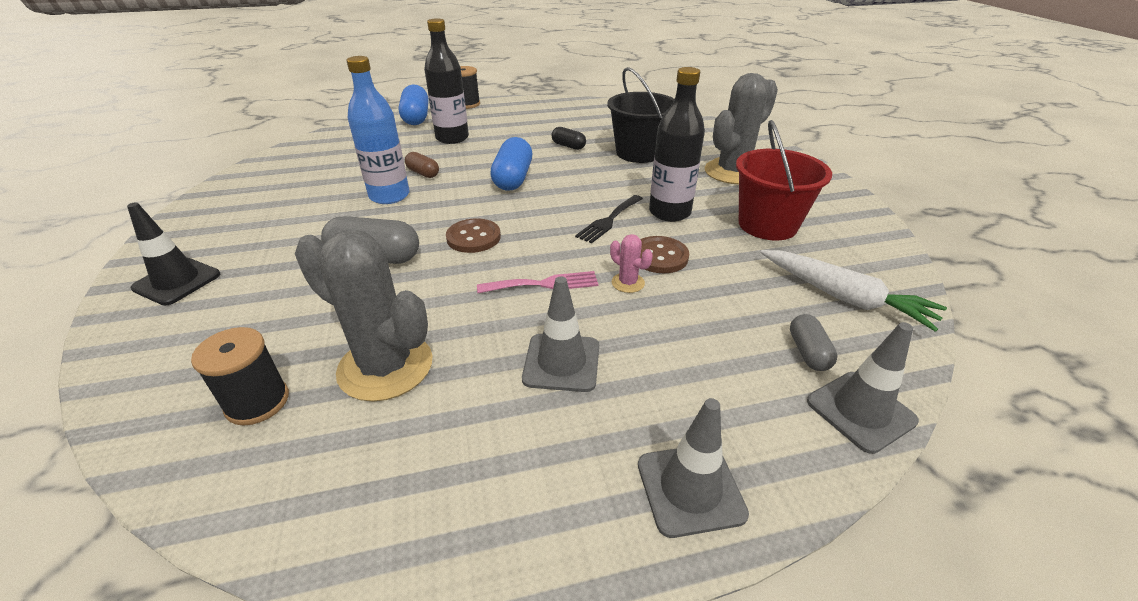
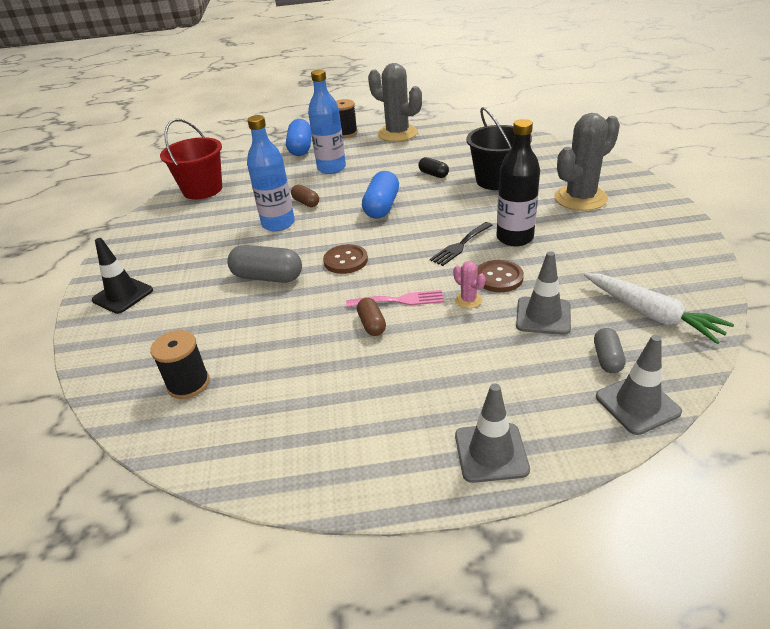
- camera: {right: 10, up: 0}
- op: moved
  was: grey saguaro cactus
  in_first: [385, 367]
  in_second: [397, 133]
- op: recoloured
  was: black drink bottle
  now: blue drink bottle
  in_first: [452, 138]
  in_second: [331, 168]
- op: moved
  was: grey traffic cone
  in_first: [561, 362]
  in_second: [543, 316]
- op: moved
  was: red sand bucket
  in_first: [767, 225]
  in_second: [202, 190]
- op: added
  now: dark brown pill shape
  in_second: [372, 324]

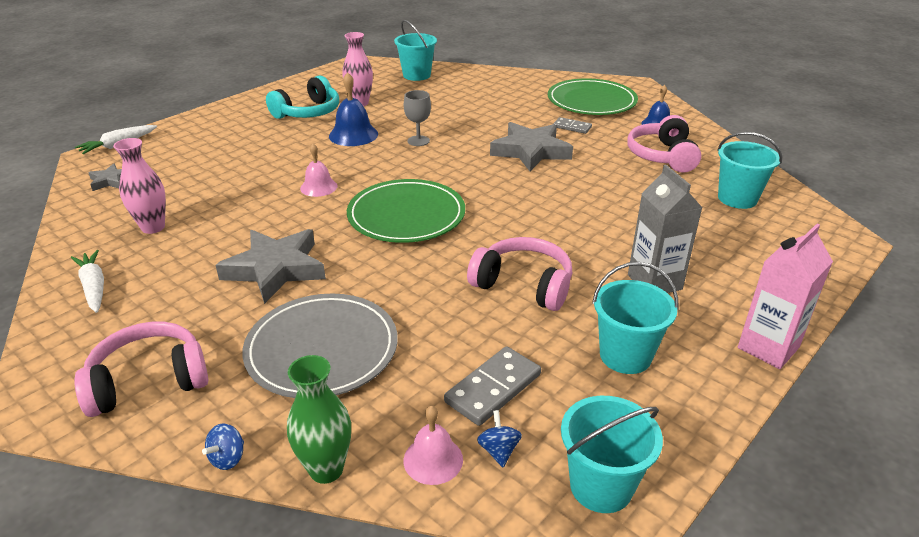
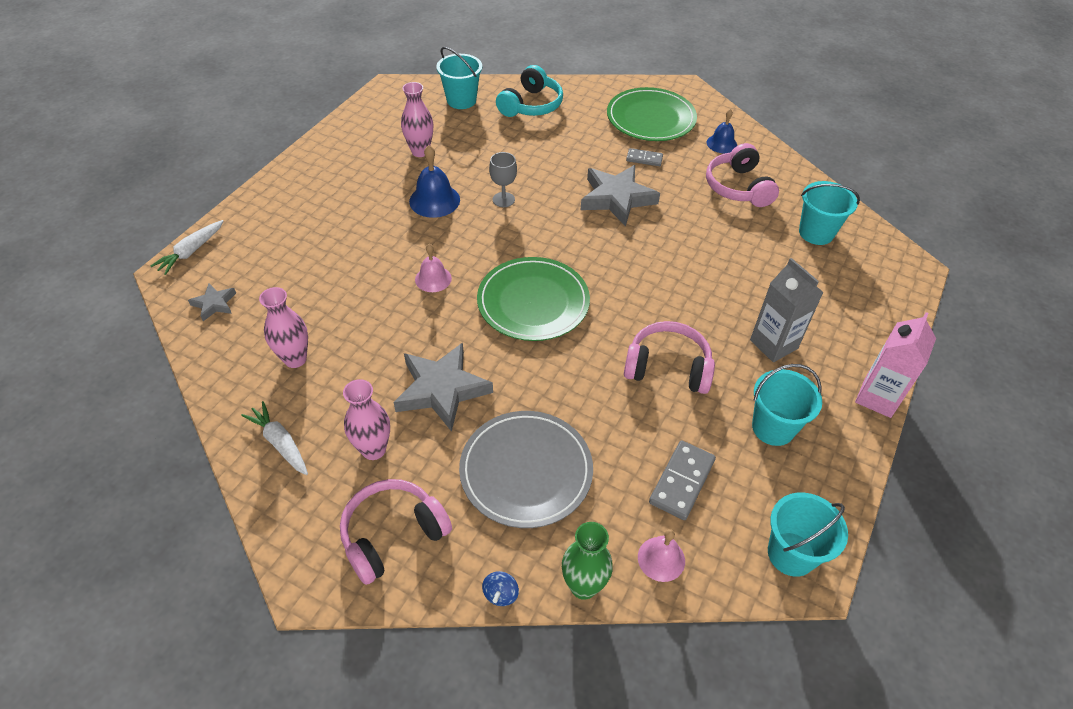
- camera: {right: -15, up: 15}
- op: moved
  was: turquoise headphones
  in_first: [308, 112]
  in_second: [531, 105]
- op: removed
  was: blue whirligig
  in_first: [498, 450]
- op: added
  now: rose-pink vase
  in_second: [373, 449]

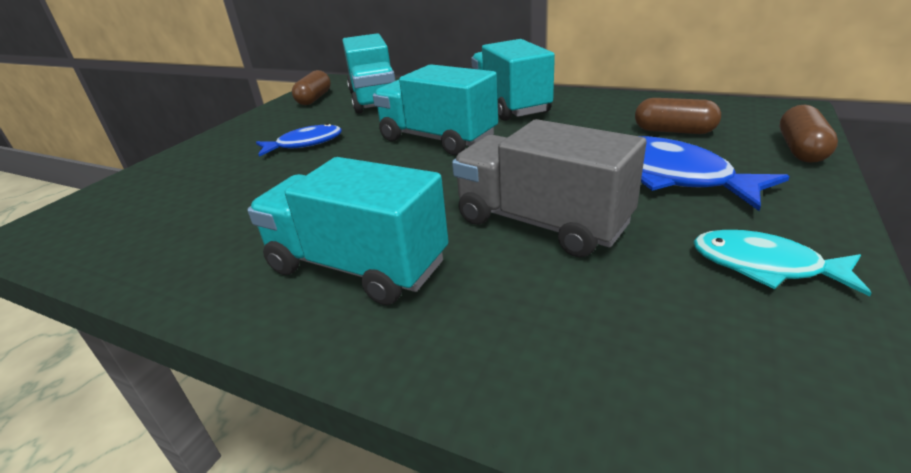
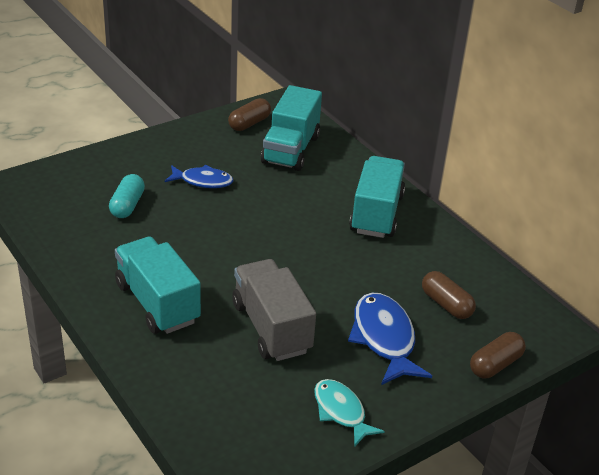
- camera: {right: 25, up: 5}
- op: removed
  was: turquoise toy truck
  in_first: [437, 139]
- op: added
  now: turquoise pill shape
  in_second: [127, 205]

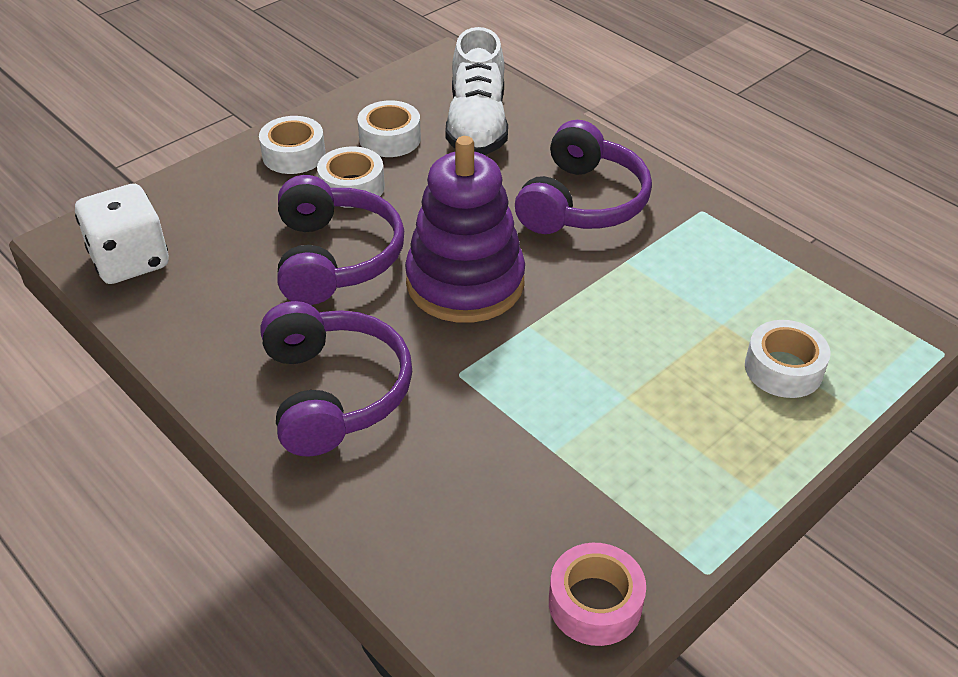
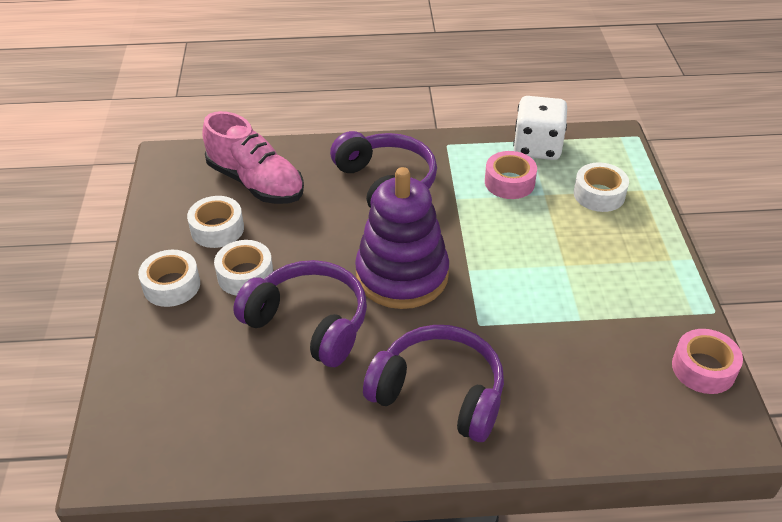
- camera: {right: -50, up: 0}
- op: moved
  was: white dice
  in_first: [130, 260]
  in_second: [537, 147]
- op: recoloured
  was: white sneaker
  now: rose-pink sneaker
  in_first: [477, 125]
  in_second: [256, 182]
- op: added
  now: rose-pink tape
  in_second: [509, 182]

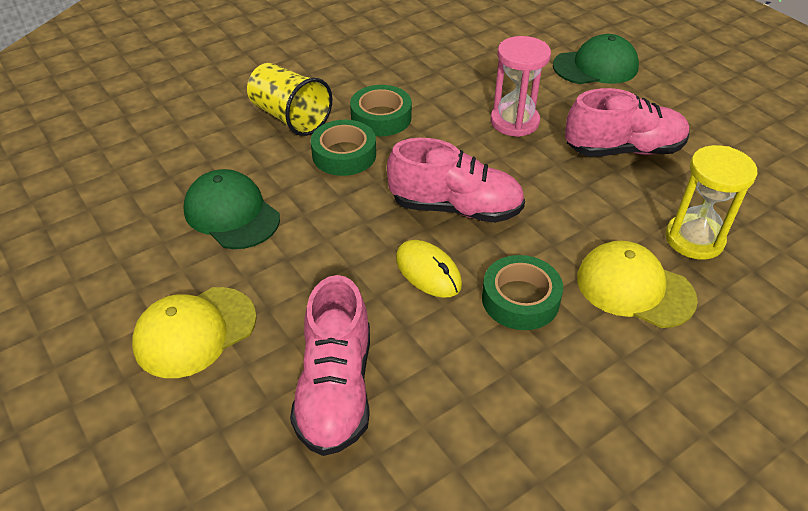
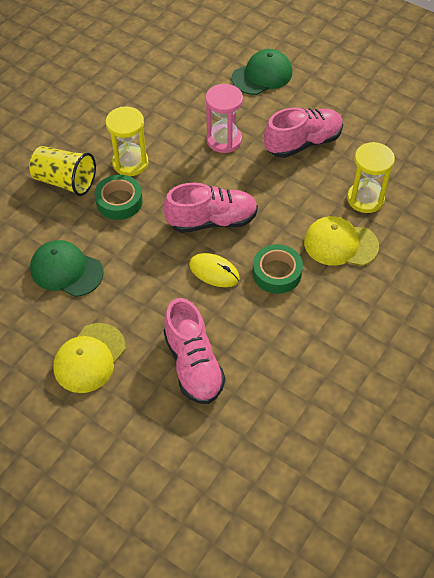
- camera: {right: -20, up: 10}
- op: replaced
  was: emerald tape
  now: yellow hourglass
  in_first: [381, 117]
  in_second: [130, 163]

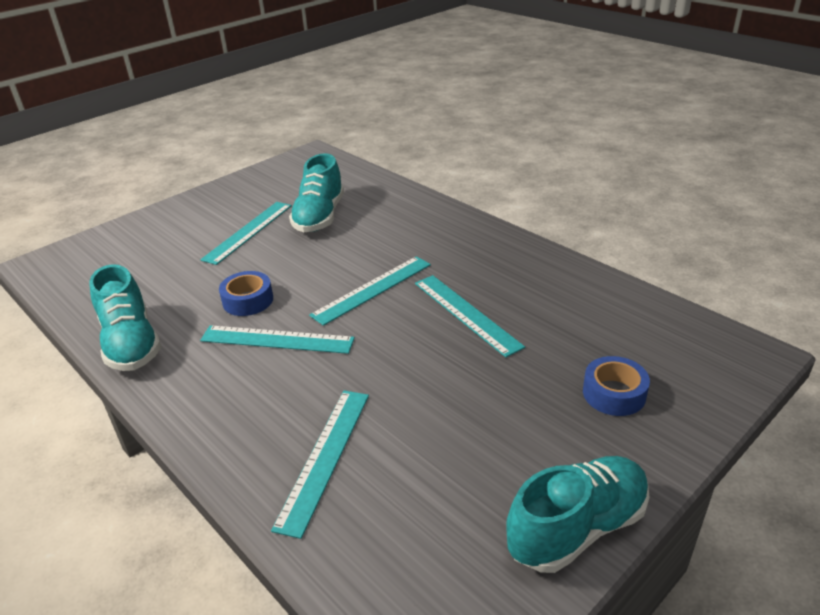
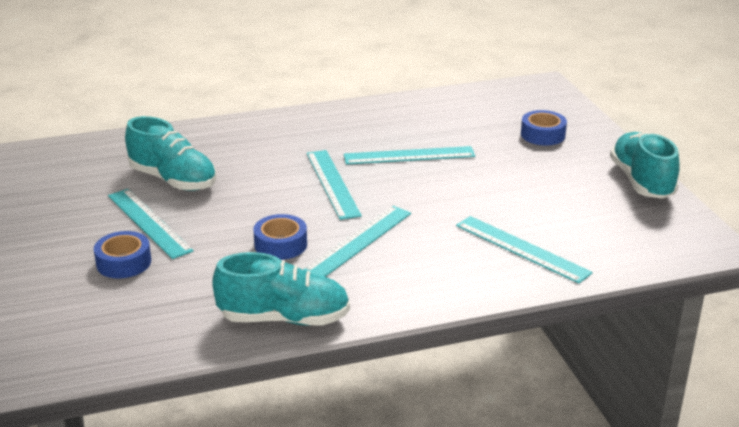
- camera: {right: -65, up: -5}
- op: added
  now: blue tape
  in_second: [124, 262]

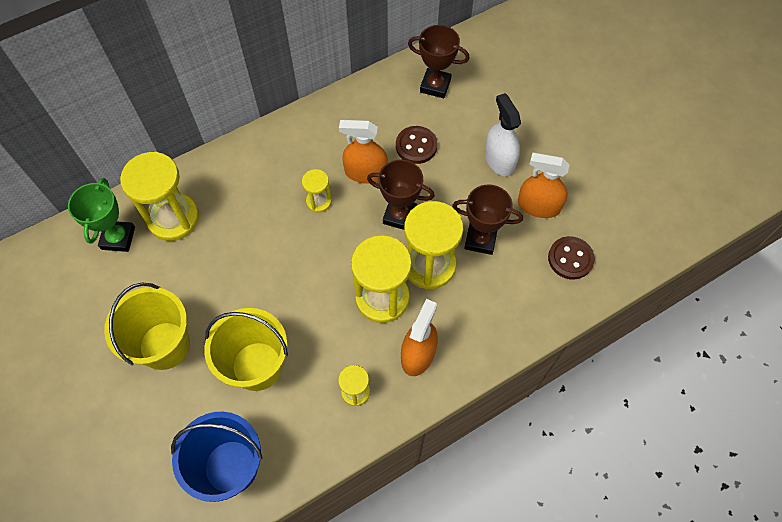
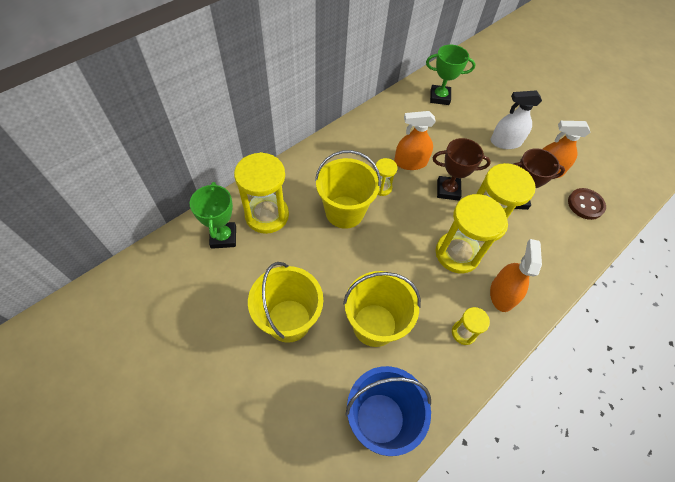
- camera: {right: -15, up: -5}
- op: removed
  was: dark brown shirt button
  in_first: [416, 146]
- op: recoloured
  was: dark brown award cup
  now: emerald award cup
  in_first: [435, 86]
  in_second: [439, 97]
- op: turned
  was: white sprayer
  in_first: [499, 160]
  in_second: [505, 142]
  clockwise: -60
- op: added
  now: yellow sand bucket
  in_second: [344, 212]

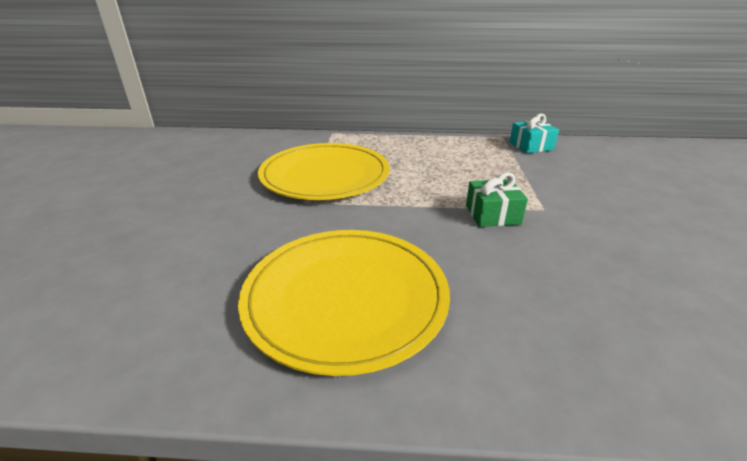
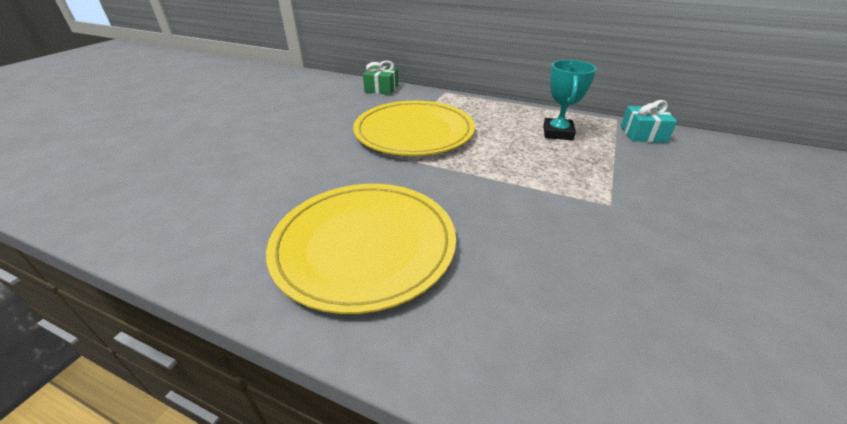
- camera: {right: 20, up: 5}
- op: moved
  was: emerald gift
  in_first: [492, 214]
  in_second: [381, 89]
- op: added
  now: turquoise award cup
  in_second: [557, 133]

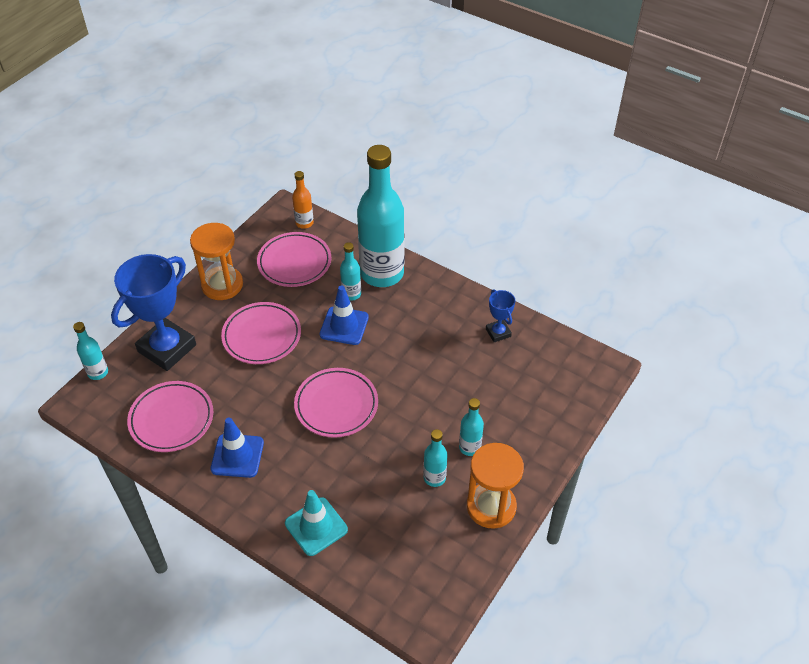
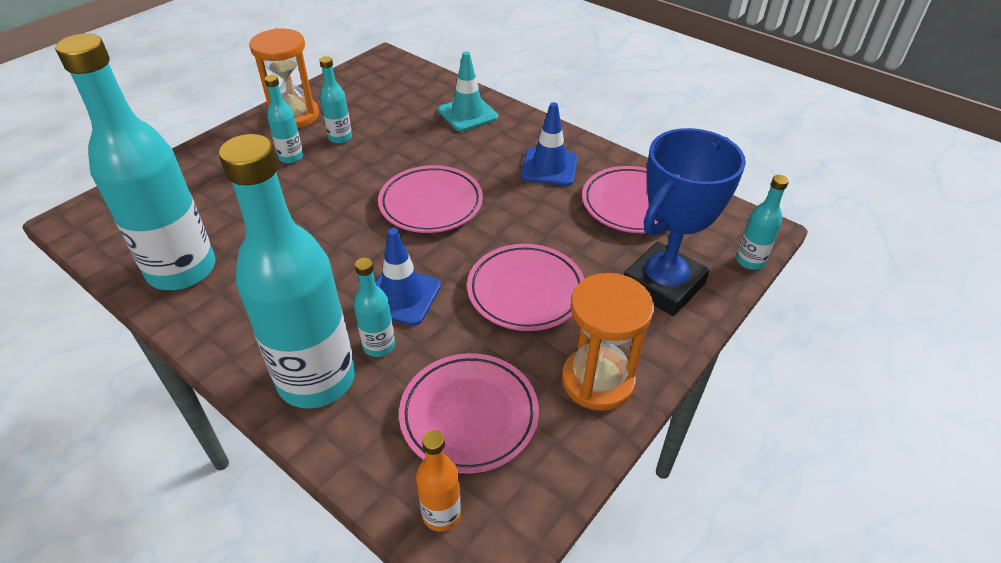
- camera: {right: -175, up: -5}
- op: replaced
  was: blue award cup
  now: turquoise drink bottle
  in_first: [498, 332]
  in_second: [182, 270]

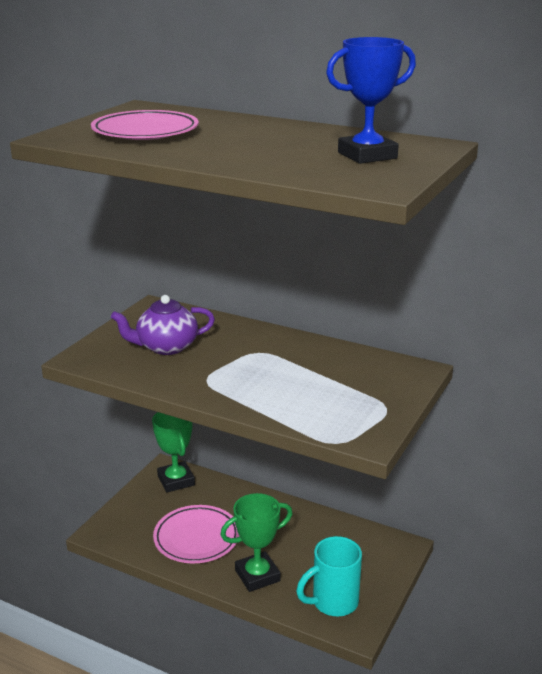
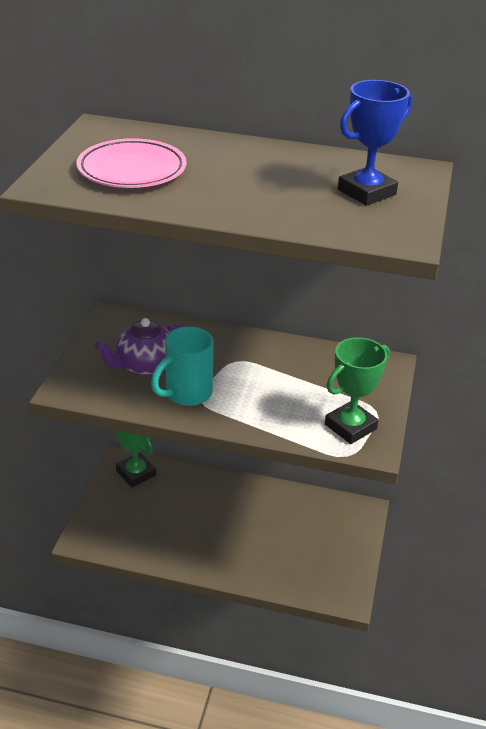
- camera: {right: -15, up: 10}
- op: removed
  was: rose-pink plate
  in_first: [197, 538]
- op: moved
  was: emerald award cup
  in_first: [257, 575]
  in_second: [350, 427]
- op: moved
  was: turquoise tea mug
  in_first: [333, 602]
  in_second: [186, 394]

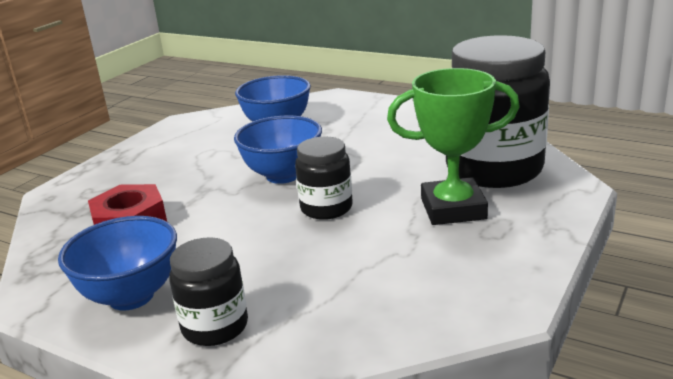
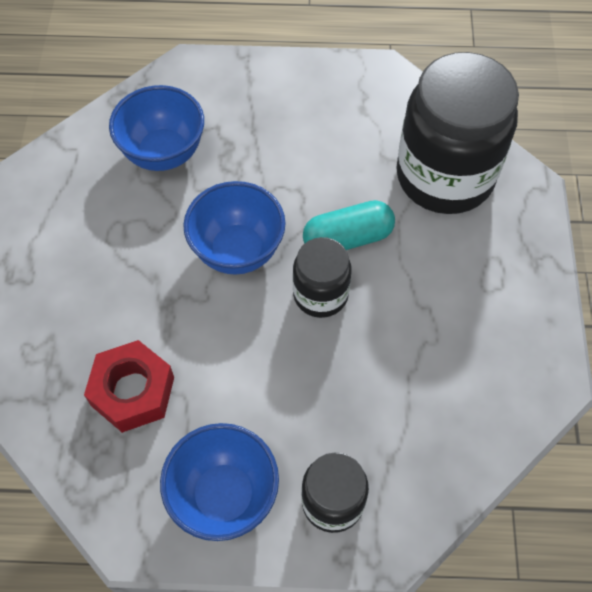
- camera: {right: -30, up: 35}
- op: removed
  was: emerald award cup
  in_first: [453, 209]
- op: added
  now: turquoise pill shape
  in_second: [347, 238]

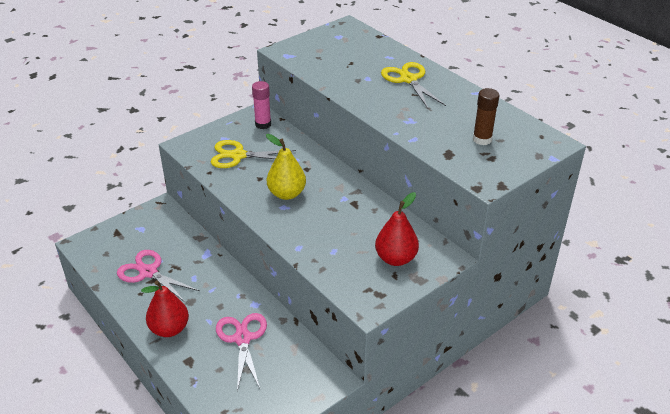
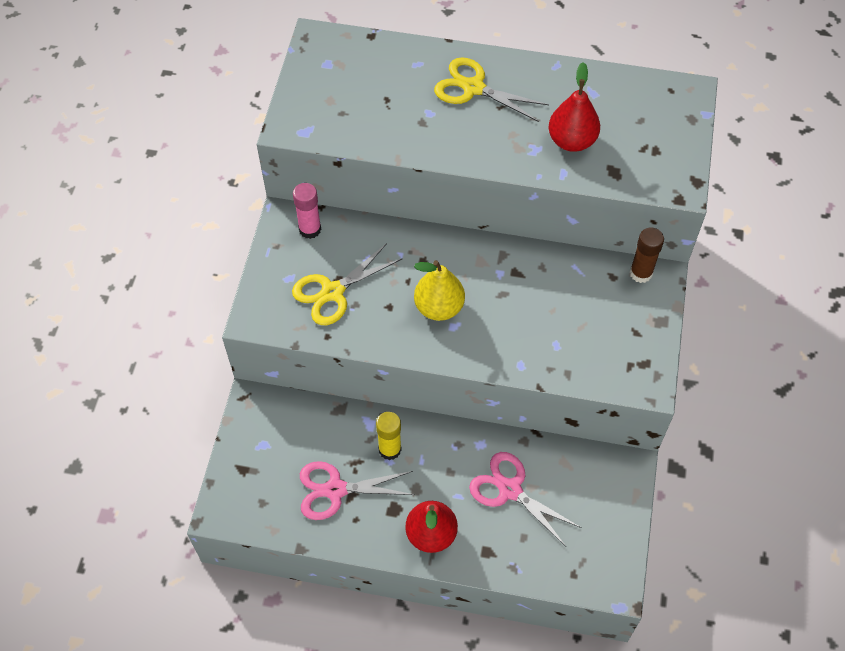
- camera: {right: -40, up: 20}
- op: moved
  was: red toy pear
  in_first: [395, 258]
  in_second: [571, 141]
- op: moved
  was: dark brown glue
  in_first: [482, 139]
  in_second: [641, 273]
- op: added
  now: yellow glue
  in_second: [390, 449]

